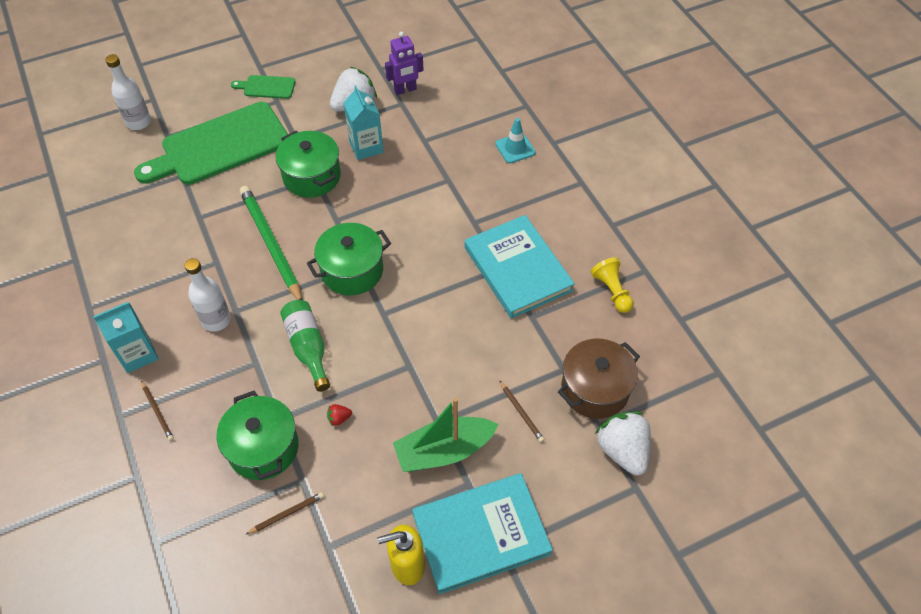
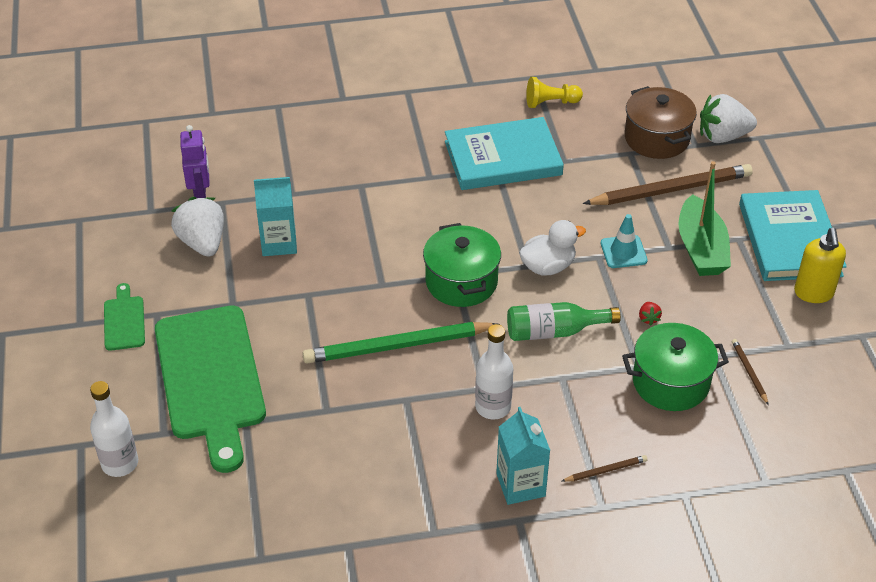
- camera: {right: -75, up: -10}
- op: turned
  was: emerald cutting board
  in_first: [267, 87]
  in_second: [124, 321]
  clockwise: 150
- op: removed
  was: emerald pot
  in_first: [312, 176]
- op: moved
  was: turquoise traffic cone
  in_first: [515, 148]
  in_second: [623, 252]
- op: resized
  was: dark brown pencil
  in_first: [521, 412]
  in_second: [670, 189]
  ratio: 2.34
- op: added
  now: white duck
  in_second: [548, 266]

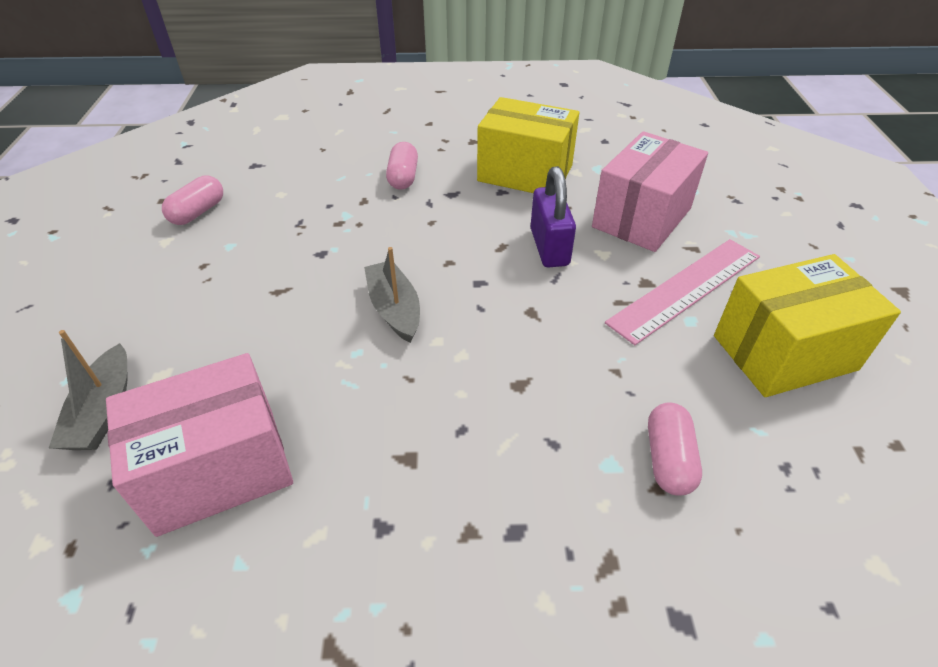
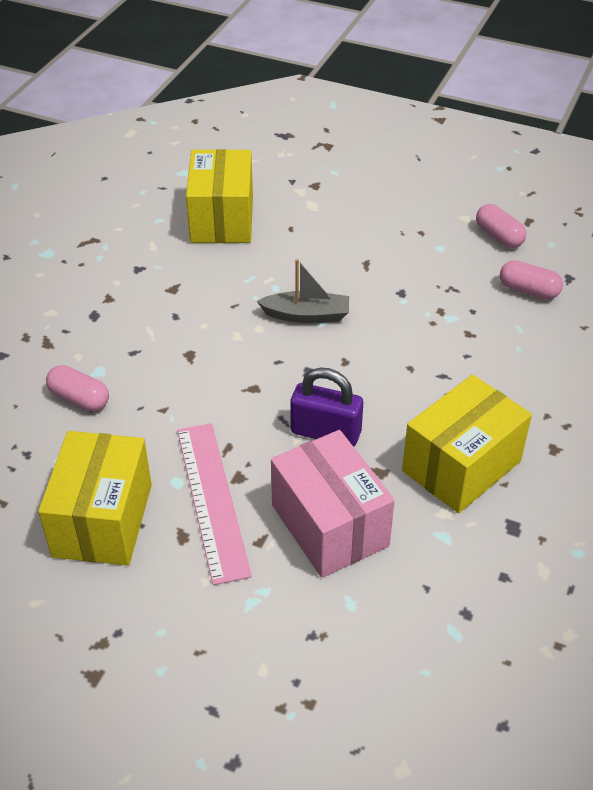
- camera: {right: 115, up: 0}
- op: removed
  was: grey toy boat
  in_first: [103, 411]
- op: recoloured
  was: rose-pink parcel
  now: yellow parcel
  in_first: [218, 469]
  in_second: [222, 219]
- op: moved
  was: rose-pink pill shape
  in_first: [403, 177]
  in_second: [528, 290]

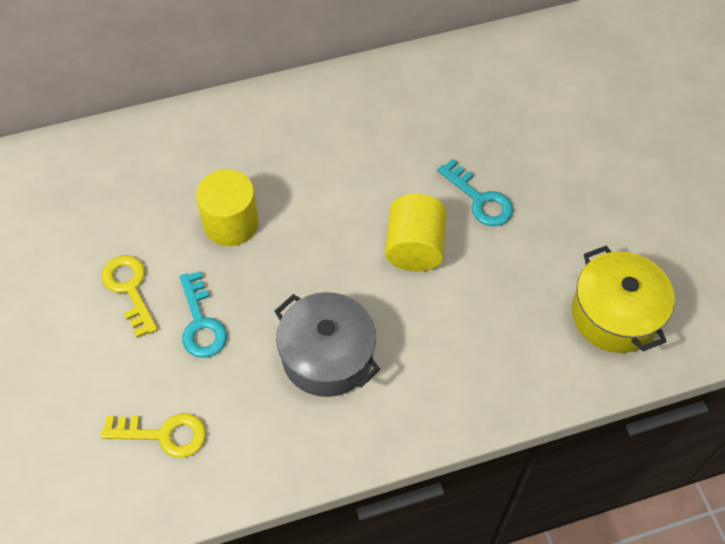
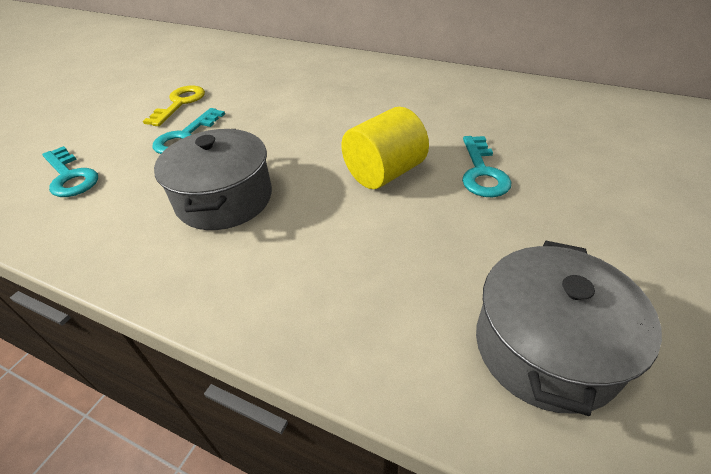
- camera: {right: 45, up: -15}
- op: recoloured
  was: yellow key
  now: turquoise key
  in_first: [163, 434]
  in_second: [70, 176]
- op: removed
  was: yellow cylinder
  in_first: [231, 223]
- op: recoloured
  was: yellow pot
  now: grey pot
  in_first: [615, 314]
  in_second: [545, 347]

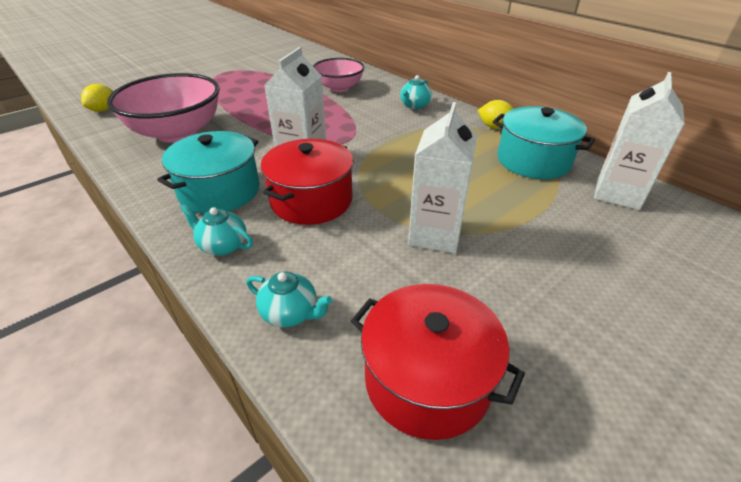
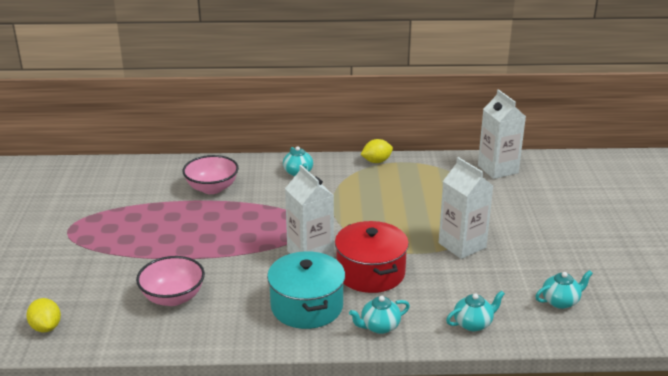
- camera: {right: -50, up: -10}
- op: resized
  was: rose-pink bowl
  in_first: [177, 133]
  in_second: [173, 297]
  ratio: 0.61
- op: replaced
  was: red pot
  now: turquoise china teapot
  in_first: [427, 379]
  in_second: [561, 301]
- op: removed
  was: turquoise pot
  in_first: [533, 160]

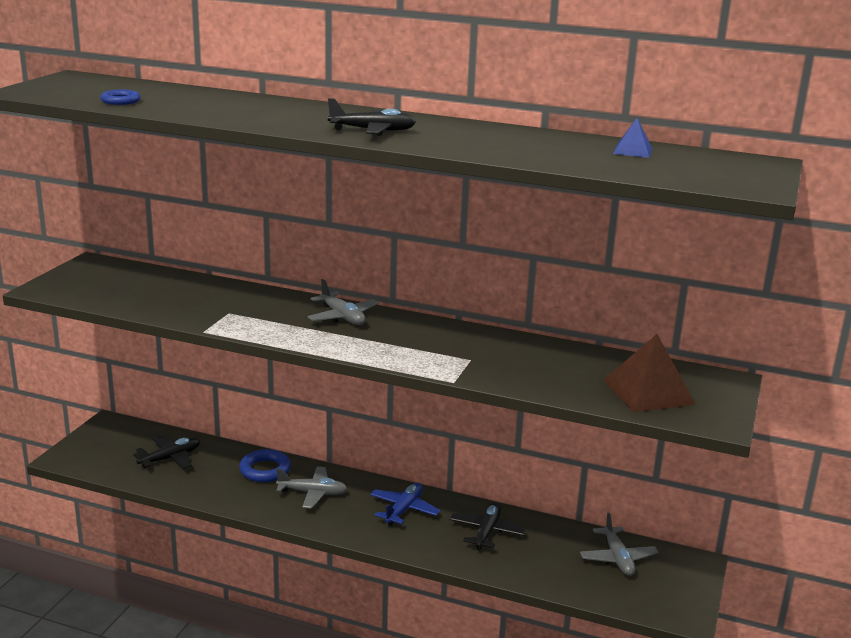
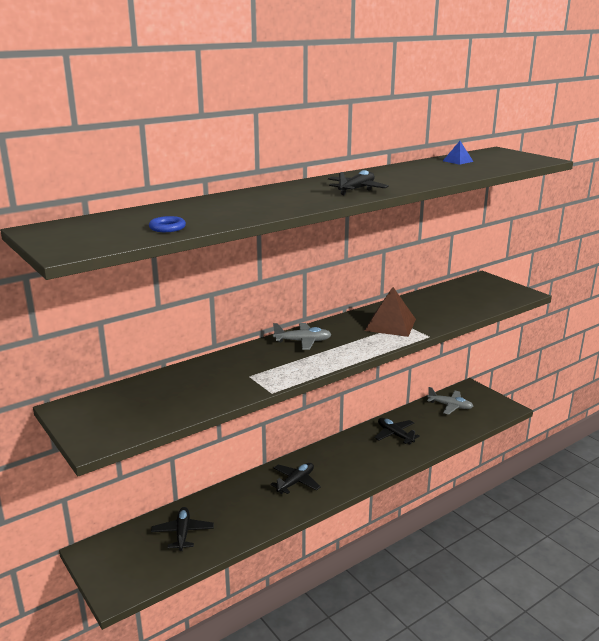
- camera: {right: -55, up: 0}
- op: removed
  was: blue hoop
  in_first: [265, 470]
- op: recoloured
  was: grey aeroplane
  now: black aeroplane
  in_first: [313, 493]
  in_second: [296, 482]
- op: removed
  was: blue aeroplane
  in_first: [404, 509]
- op: moved
  was: dark brown pyramid
  in_first: [648, 392]
  in_second: [390, 324]

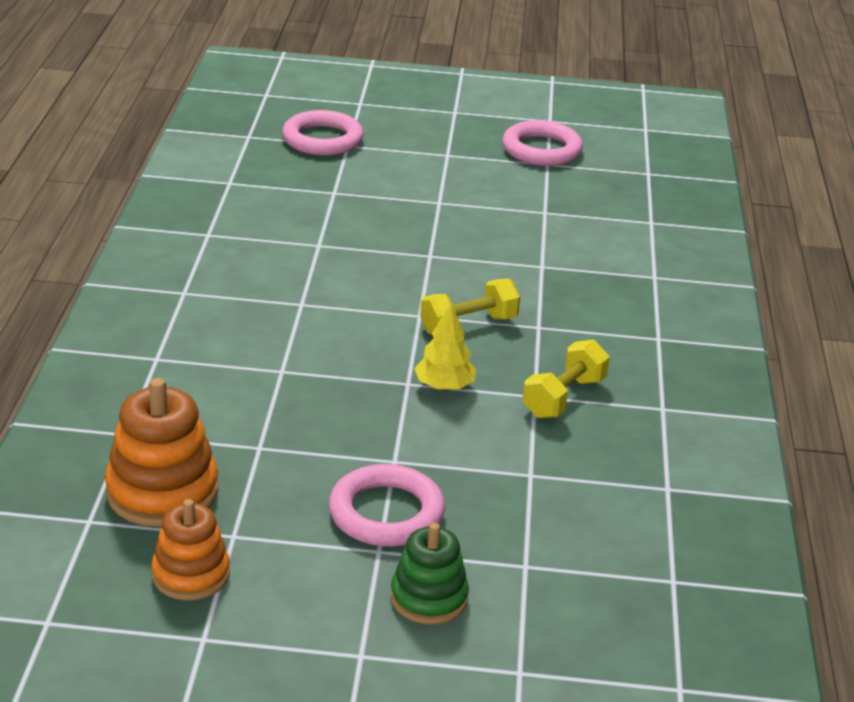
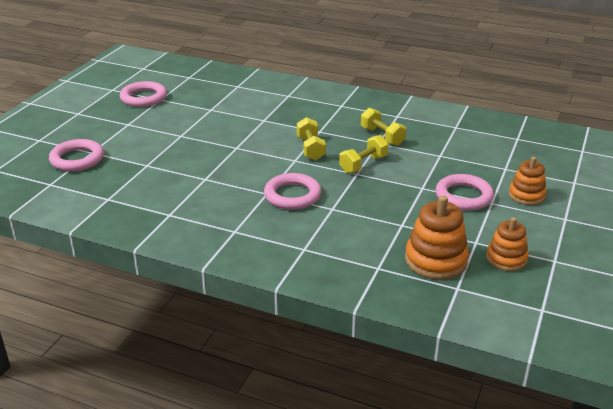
- camera: {right: -70, up: 0}
- op: recoloured
  was: emerald ring stacker
  now: bright orange ring stacker
  in_first: [429, 598]
  in_second: [526, 195]
- op: replaced
  was: yellow fir tree
  now: yellow hand weight
  in_first: [444, 386]
  in_second: [363, 164]
- op: added
  now: rose-pink hoop
  in_second: [292, 195]

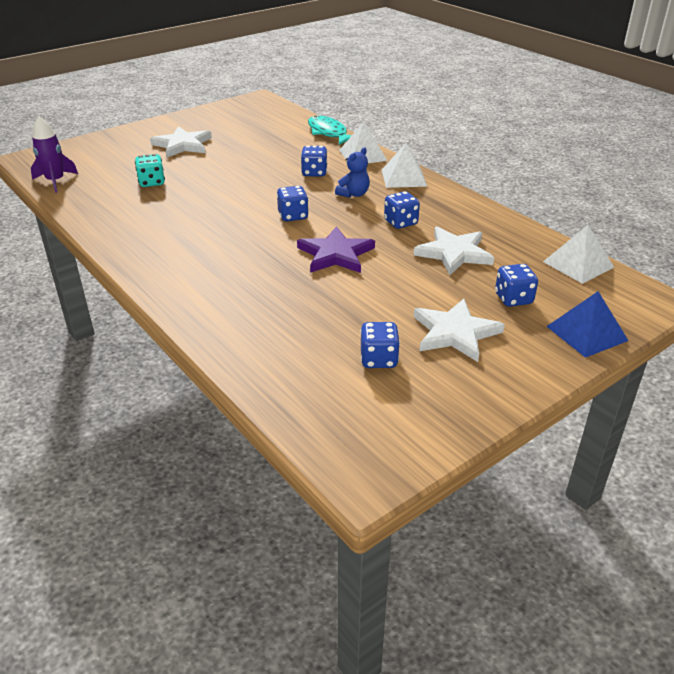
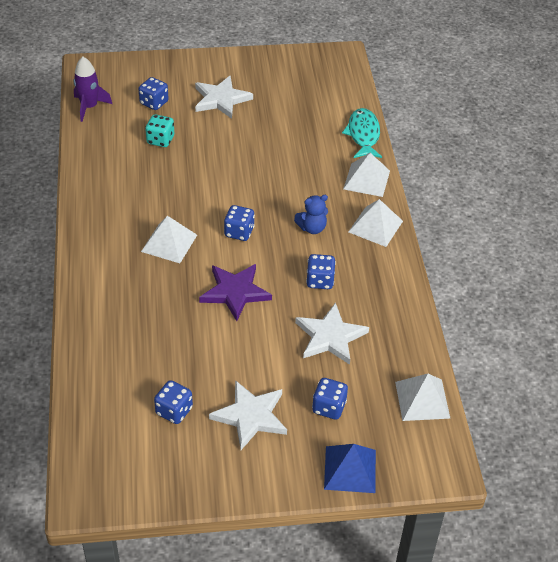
- camera: {right: 30, up: 10}
- op: moved
  was: blue dice
  in_first: [314, 173]
  in_second: [154, 103]
- op: added
  now: white pyramid
  in_second: [169, 243]

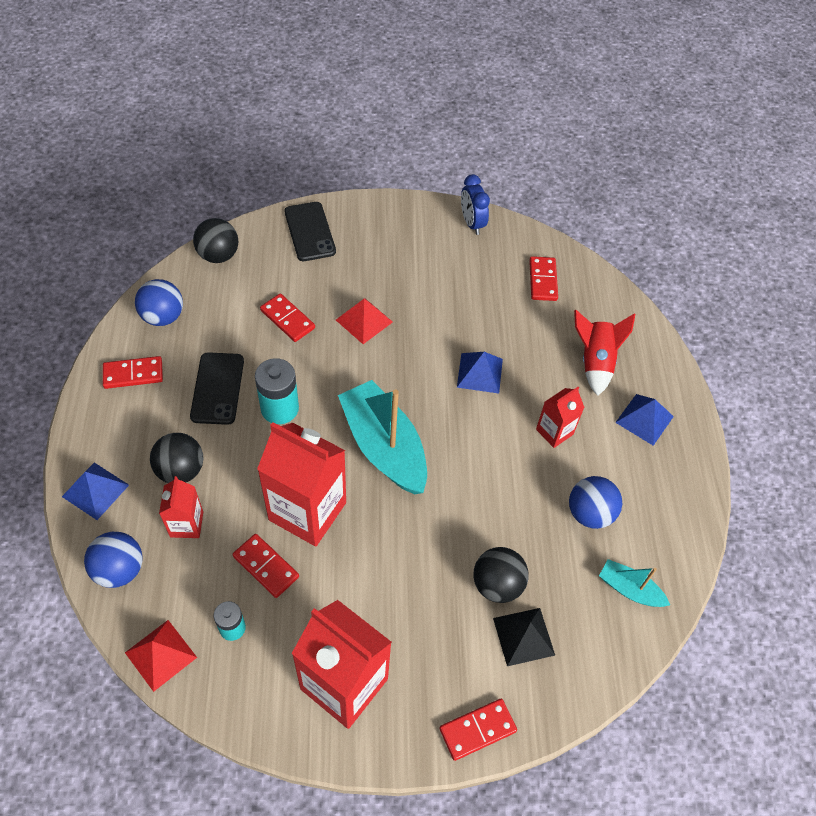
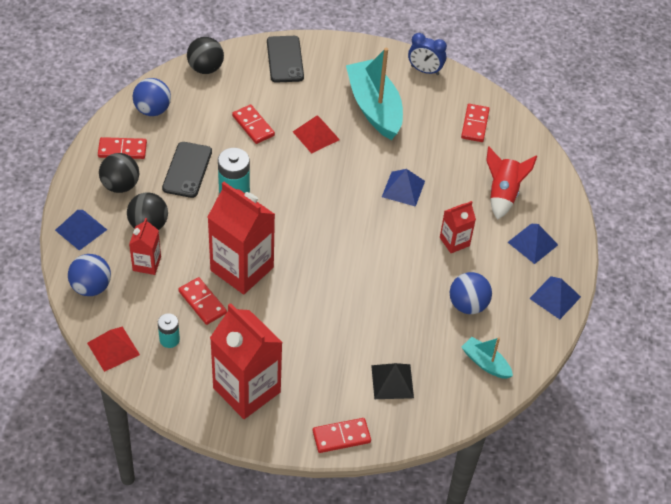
- camera: {right: 10, up: -5}
- op: moved
  was: turquoise toy boat
  in_first: [384, 447]
  in_second: [374, 107]
- op: turned
  was: blue alarm clock
  in_first: [472, 223]
  in_second: [425, 70]
  clockwise: -60
- op: moved
  was: black ball
  in_first: [497, 584]
  in_second: [120, 185]
- op: added
  now: blue pyramid
  in_second: [555, 297]

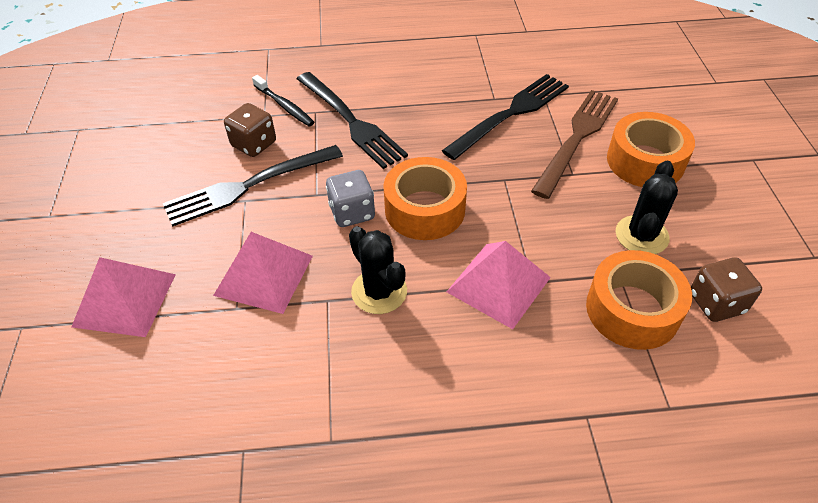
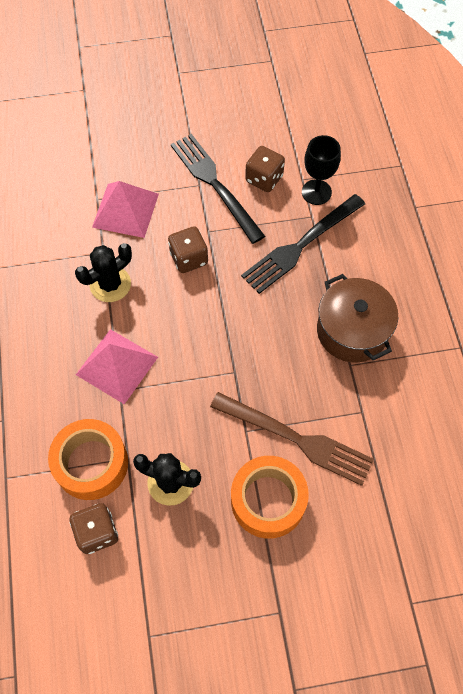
- camera: {right: 85, up: 15}
- op: removed
  was: rose-pink pyramid
  in_first: [124, 300]
- op: replaced
  was: black tooth brush
  now: black chalice
  in_first: [284, 106]
  in_second: [316, 192]
- op: recoloured
  was: grey dice
  now: dark brown dice
  in_first: [352, 212]
  in_second: [189, 258]
- op: removed
  was: bright orange tape
  in_first: [425, 209]
- op: removed
  was: black fork
  in_first: [511, 113]
- op: added
  now: dark brown pot
  in_second: [352, 331]

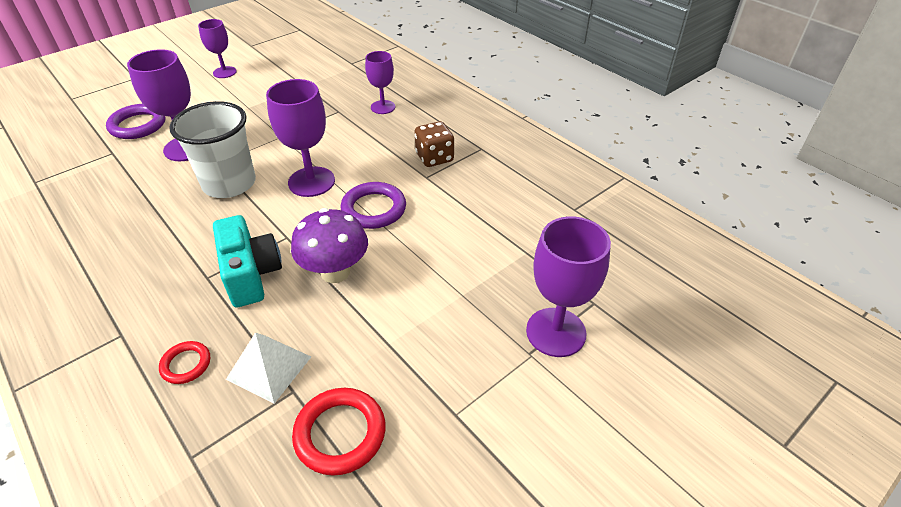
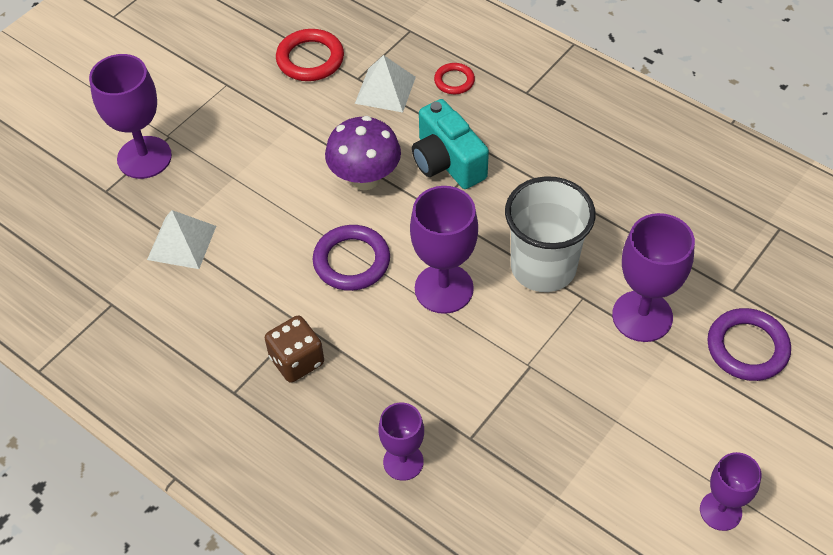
- camera: {right: 170, up: 10}
- op: added
  now: white pyramid
  in_second: [182, 242]

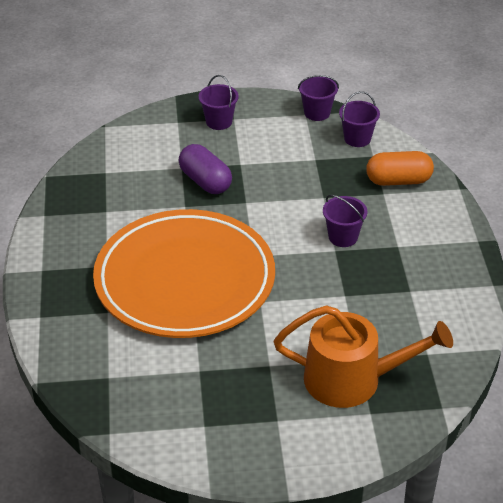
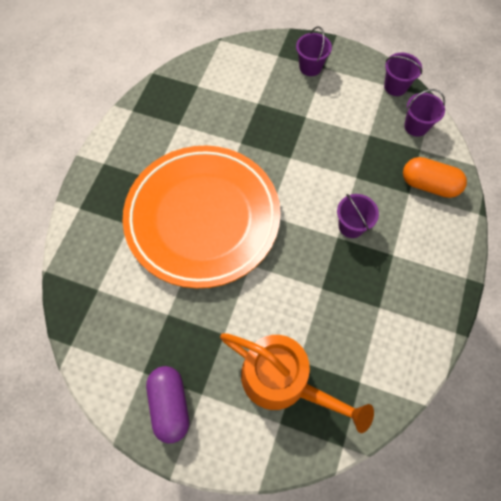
- camera: {right: 25, up: 25}
- op: moved
  was: royal purple pill shape
  in_first: [205, 181]
  in_second: [170, 405]

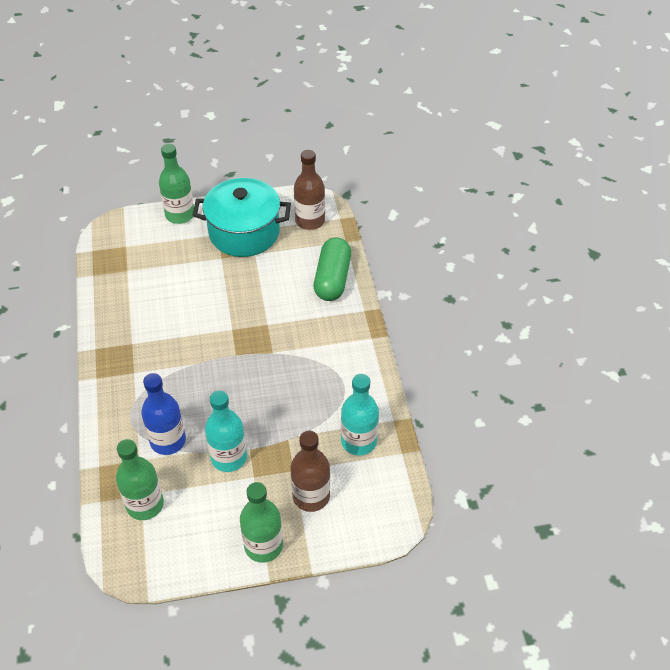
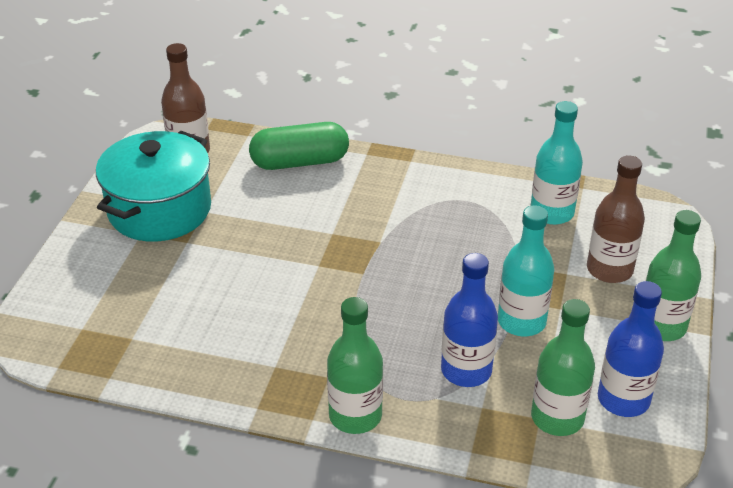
- camera: {right: -65, up: -10}
- op: moved
  was: emerald drink bottle
  in_first: [180, 215]
  in_second: [355, 416]
- op: turned
  was: emerald pill shape
  in_first: [332, 279]
  in_second: [300, 162]
  clockwise: -45
- op: added
  now: blue drink bottle
  in_second: [623, 399]

